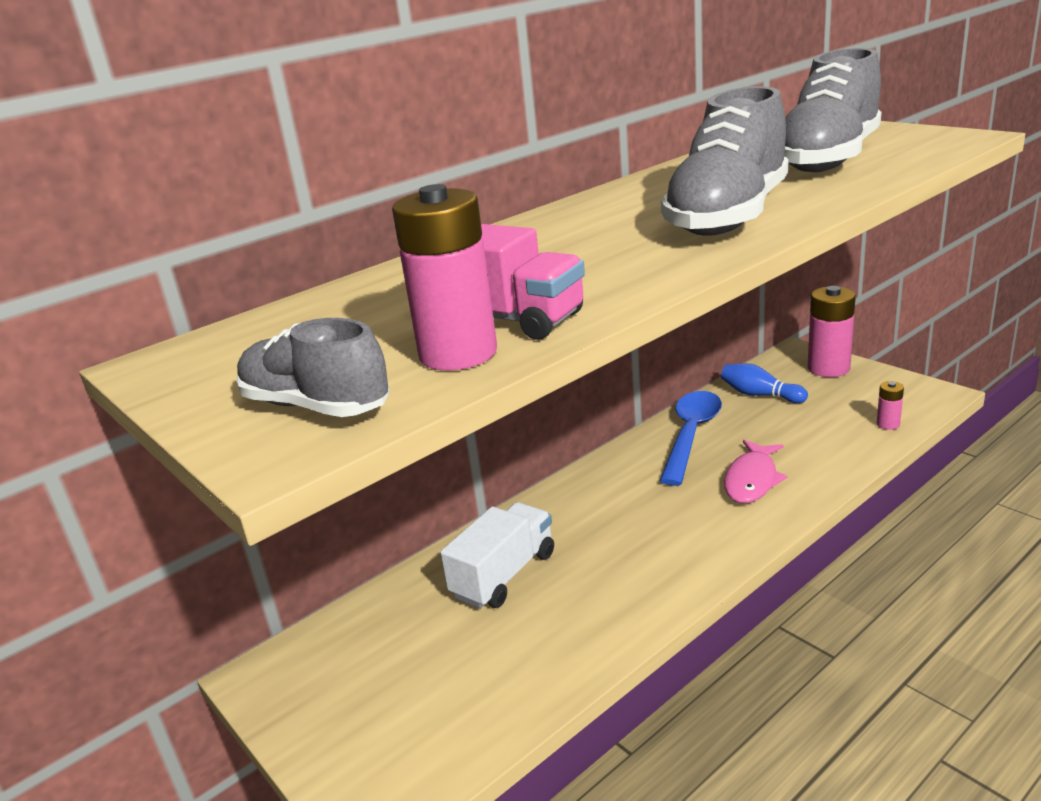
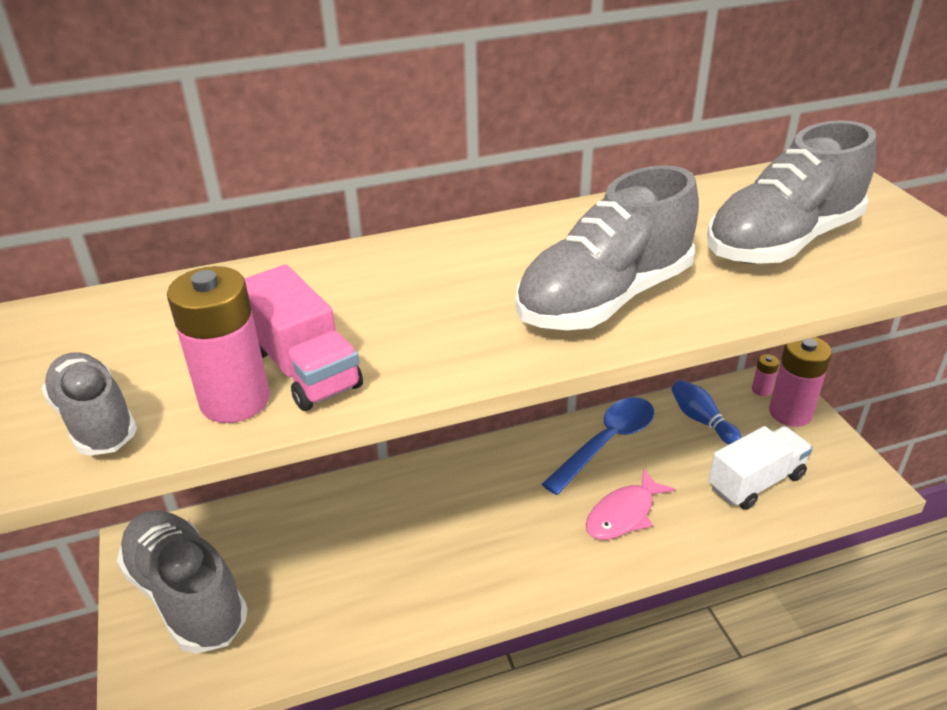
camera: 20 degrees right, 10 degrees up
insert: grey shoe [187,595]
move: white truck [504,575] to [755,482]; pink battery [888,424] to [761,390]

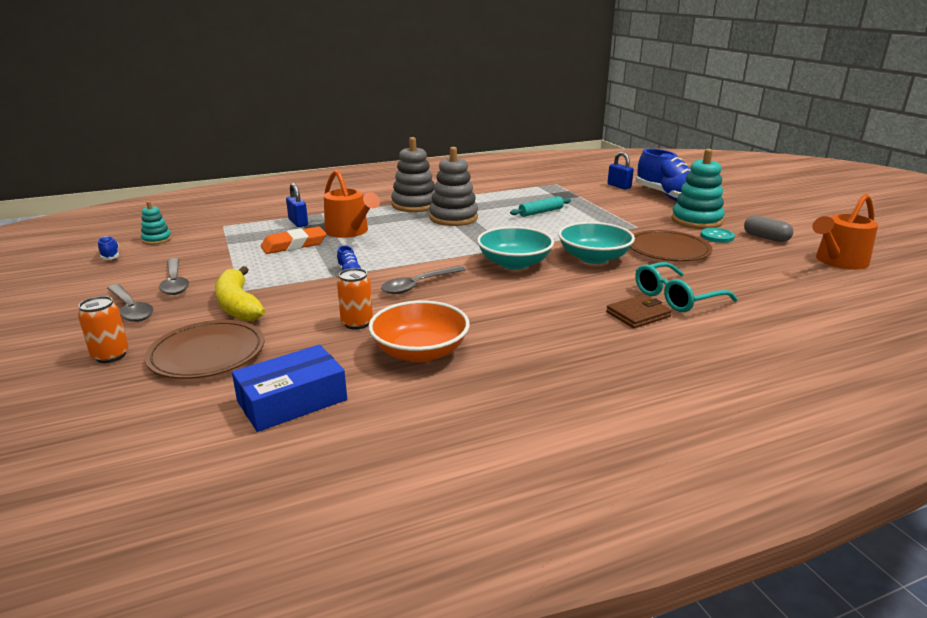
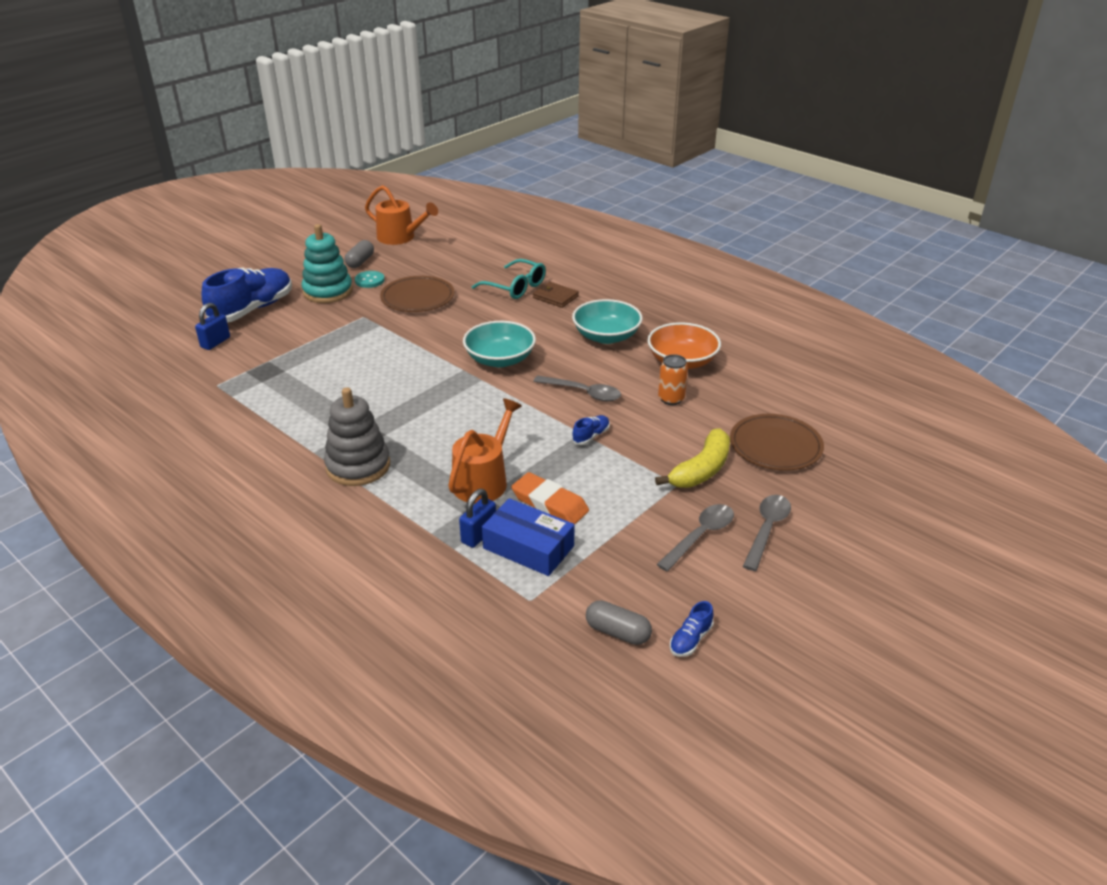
camera: 115 degrees left, 10 degrees up
delete: orange can [111,355]; grey stacking toy [453,218]; turquoise rolling pin [540,212]
move: blue box [292,400] to [528,547]; turquoise bowl [593,258] to [606,336]
replace: turquoise stacking toy [157,239] to grey capsule [617,632]

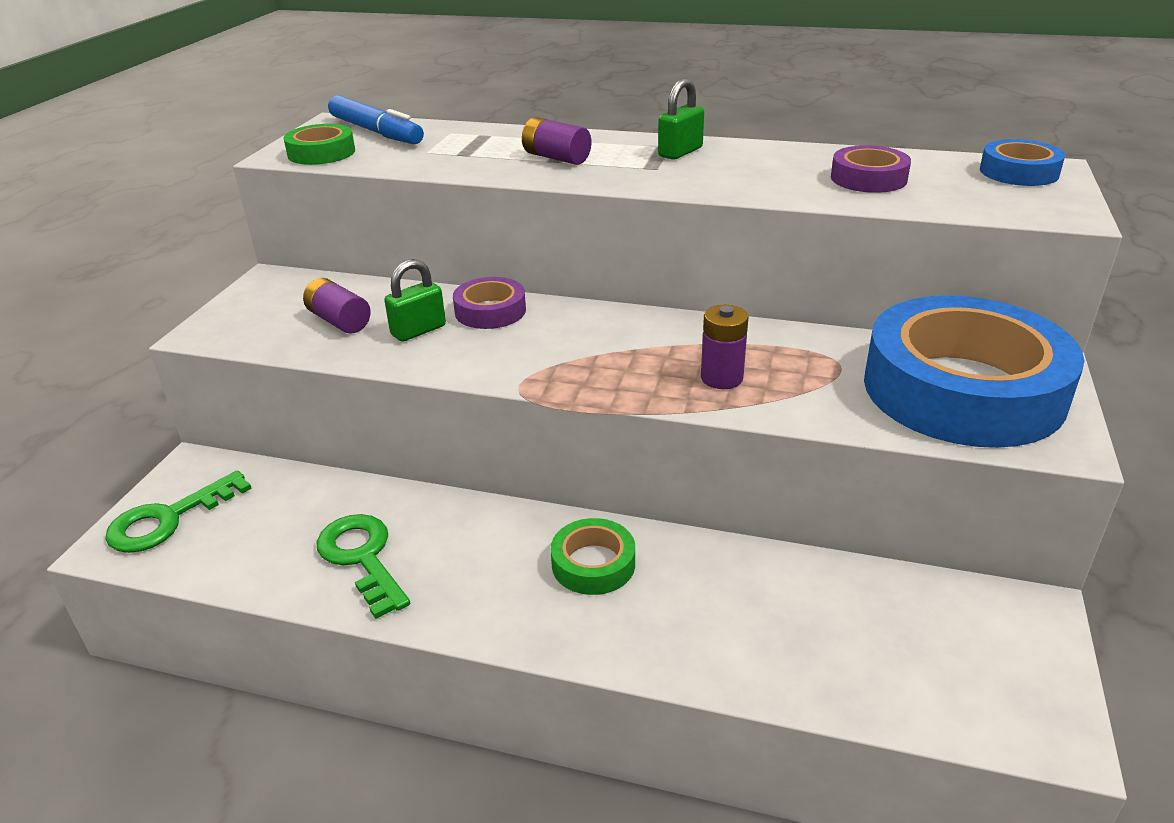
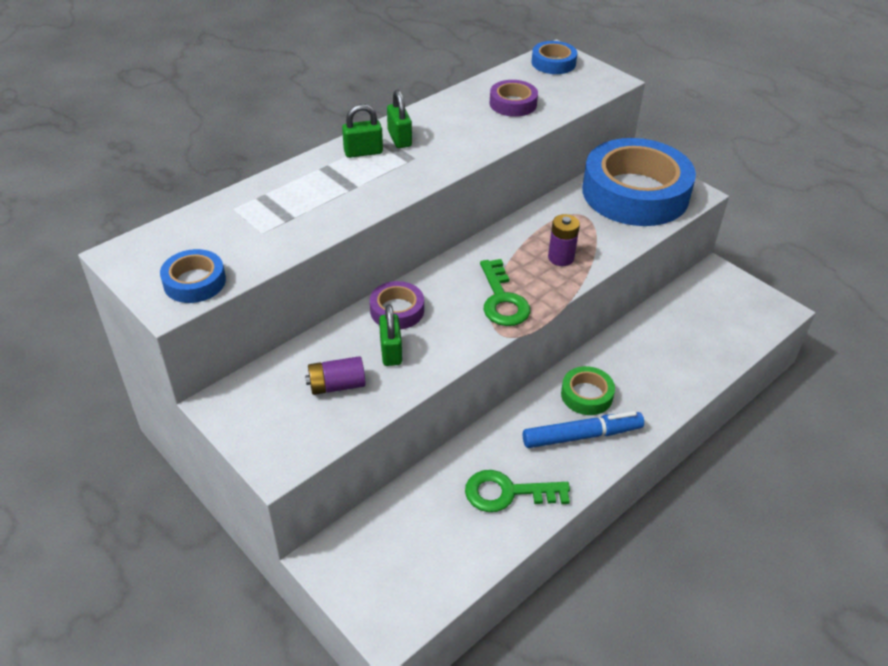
camera: 60 degrees left, 10 degrees up
delete: purple battery [556,158]
insert: green padlock [363,152]
move: green key [168,519] to [502,300]; blue marker [376,132] to [582,436]
recolor: green tape [321,153] to blue tape [194,282]

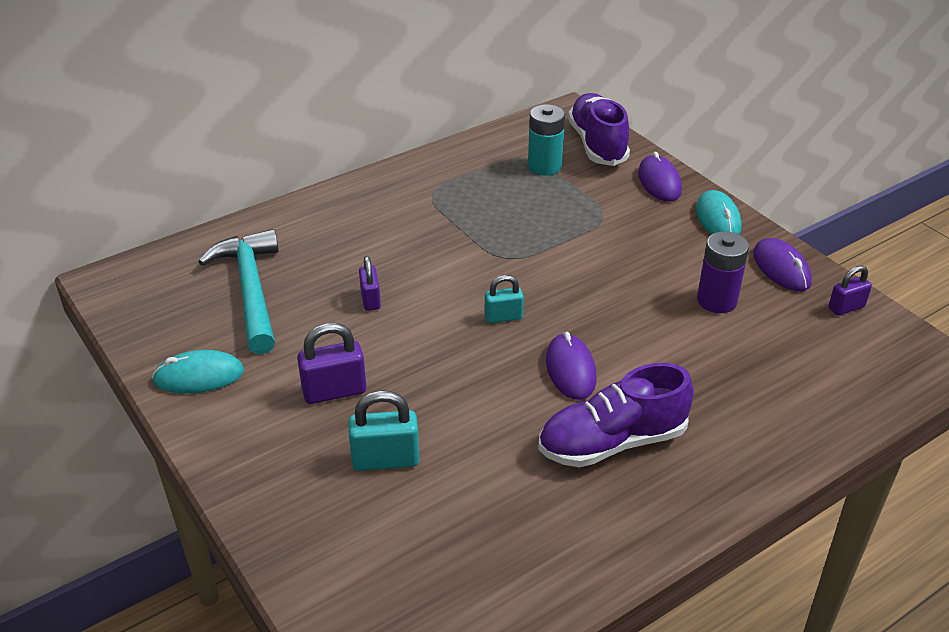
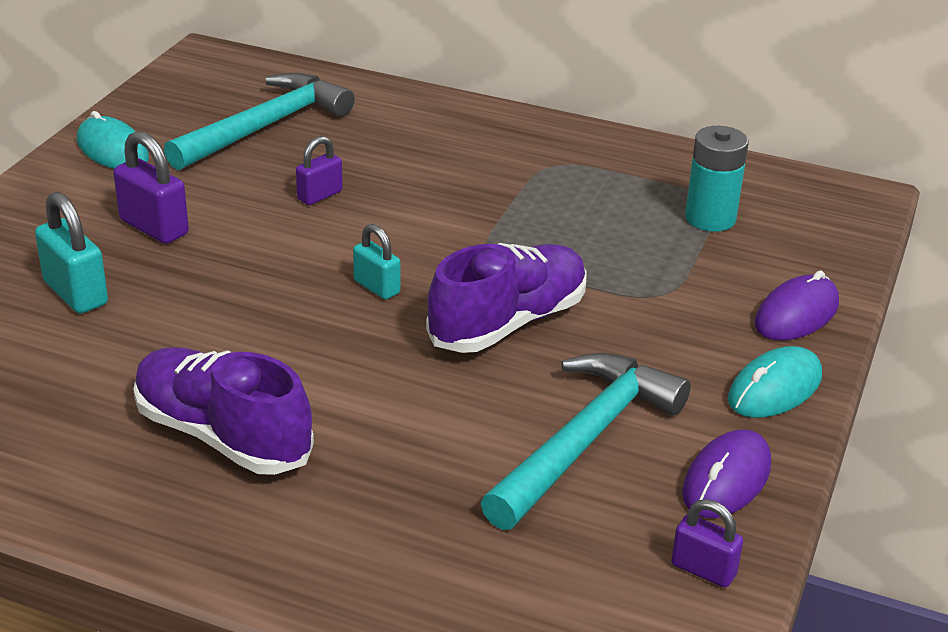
camera: 55 degrees right, 5 degrees down
delete: purple mouse [570,370]
move: purple shoe [597,144] to [508,323]
replace: purple battery [716,300] to turquoise hammer [584,440]

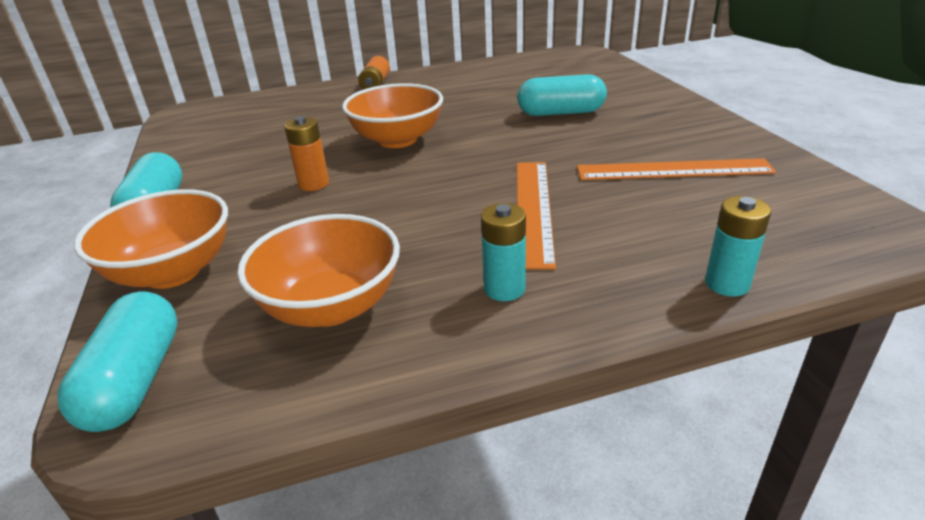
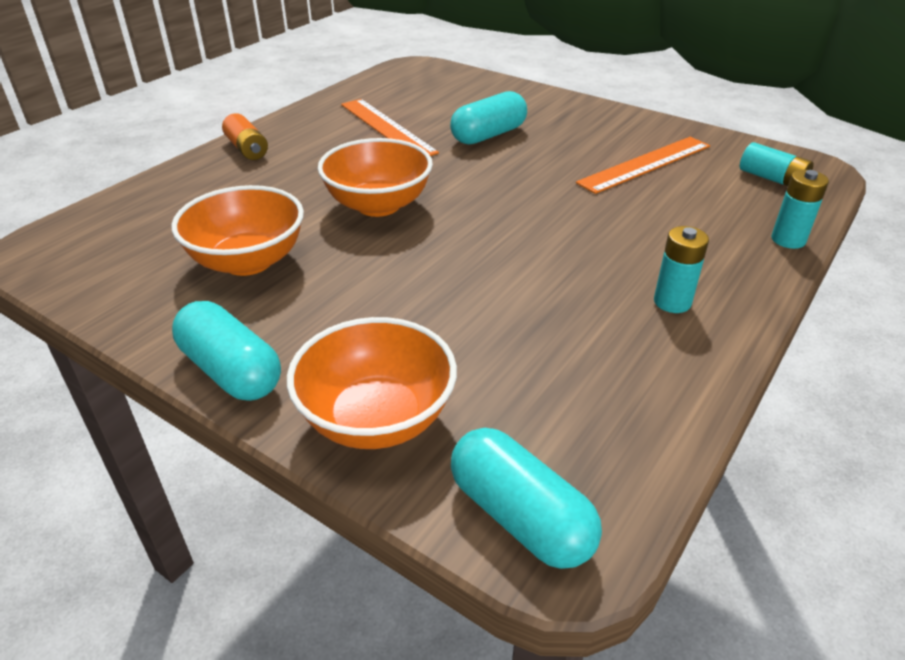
camera: 40 degrees left, 5 degrees up
delete: orange battery [313,184]
insert: turquoise battery [772,179]
move: orange bowl [331,306] to [248,261]; orange ruler [533,209] to [387,128]

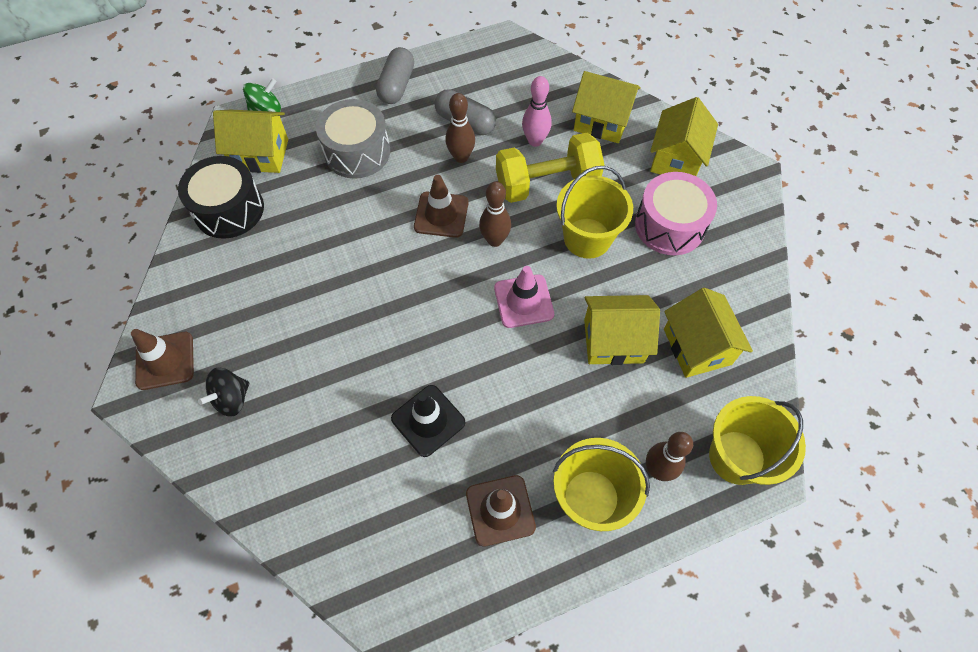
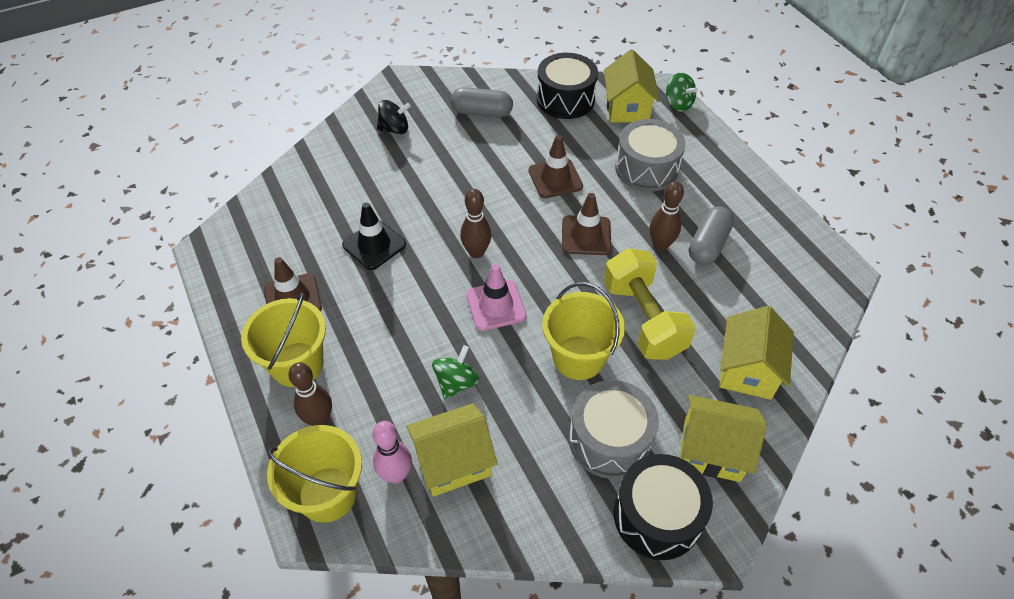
camera: 85 degrees right, 10 degrees down
insert: black drum [657,516]
move: pink bowling pin [535,141] to [396,475]; grey capsule [397,85] to [482,112]; brown bowling pin [495,240] to [476,252]; brown traffic cone [165,360] to [555,178]
replace: yellow house [613,341] to green spinning top [456,382]
recolor: pink drum [669,225] to grey drum [609,440]
rotate: black spinning top [232,399] = [394,129] 135 degrees clockwise

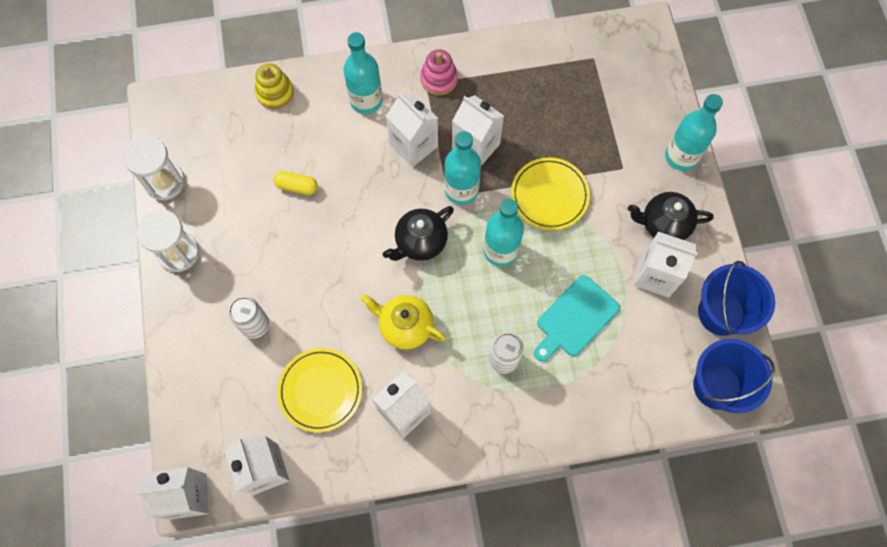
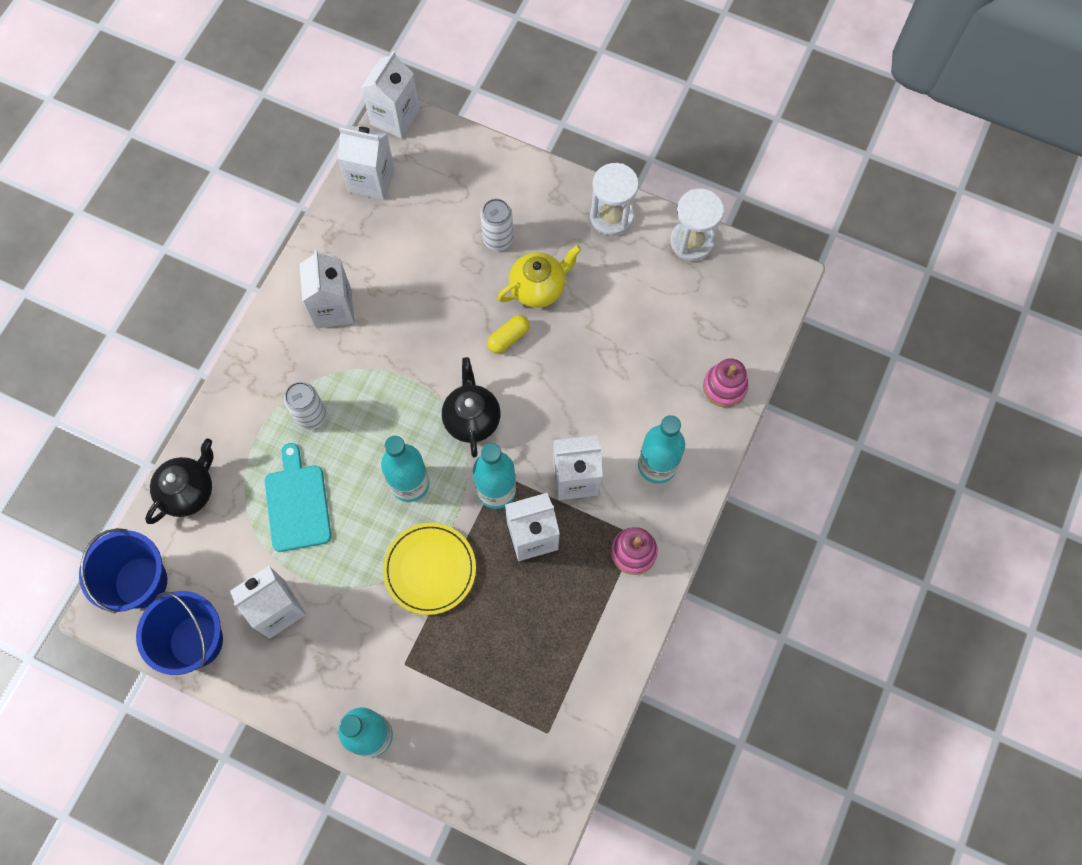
camera: 125 degrees right, 0 degrees up
delete: yellow plate [320,390]
move: black teapot [663,224] to [188,491]; yellow capsule [297,186] to [508,338]; yellow teapot [405,326] to [538,288]
recolor: yellow stacking toy [275,93] to pink stacking toy [724,387]

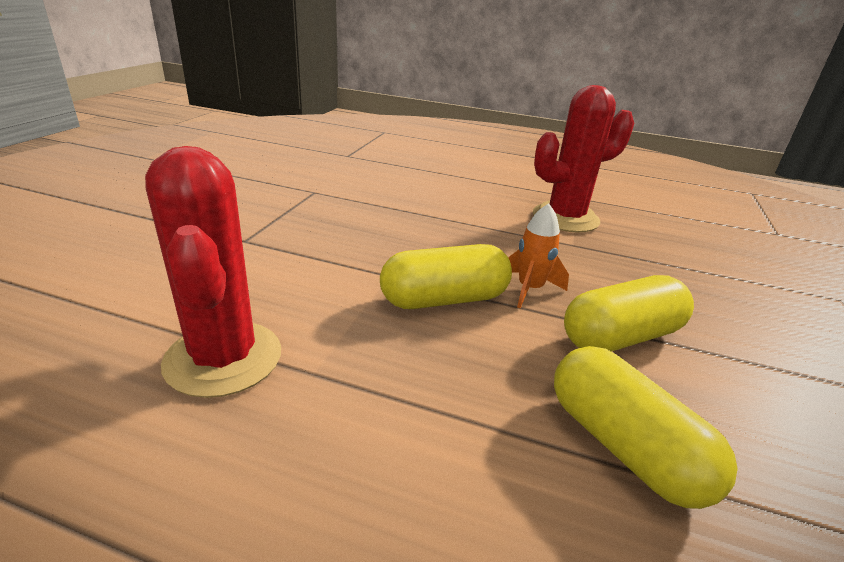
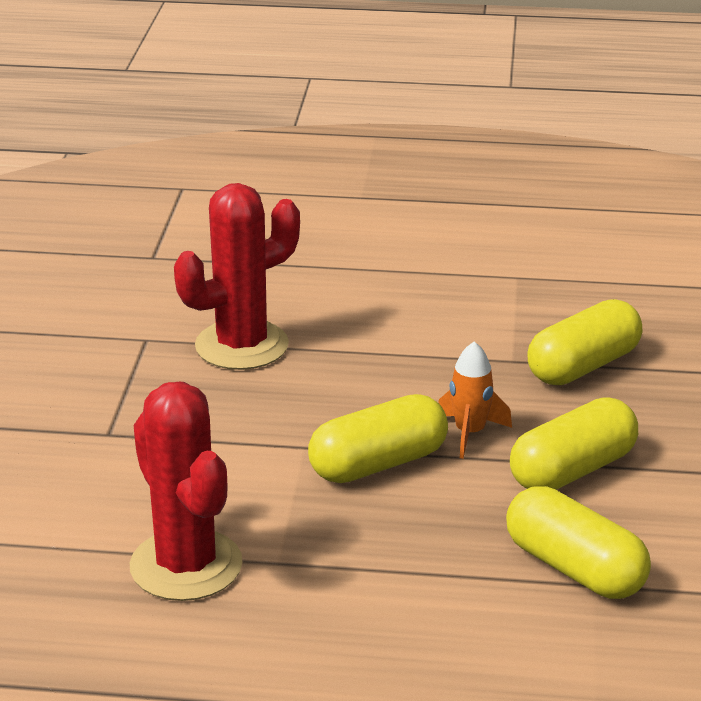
camera: 10 degrees left, 0 degrees up
insert: yellow capsule [583,366]
move: red cactus [565,218] to [241,345]

